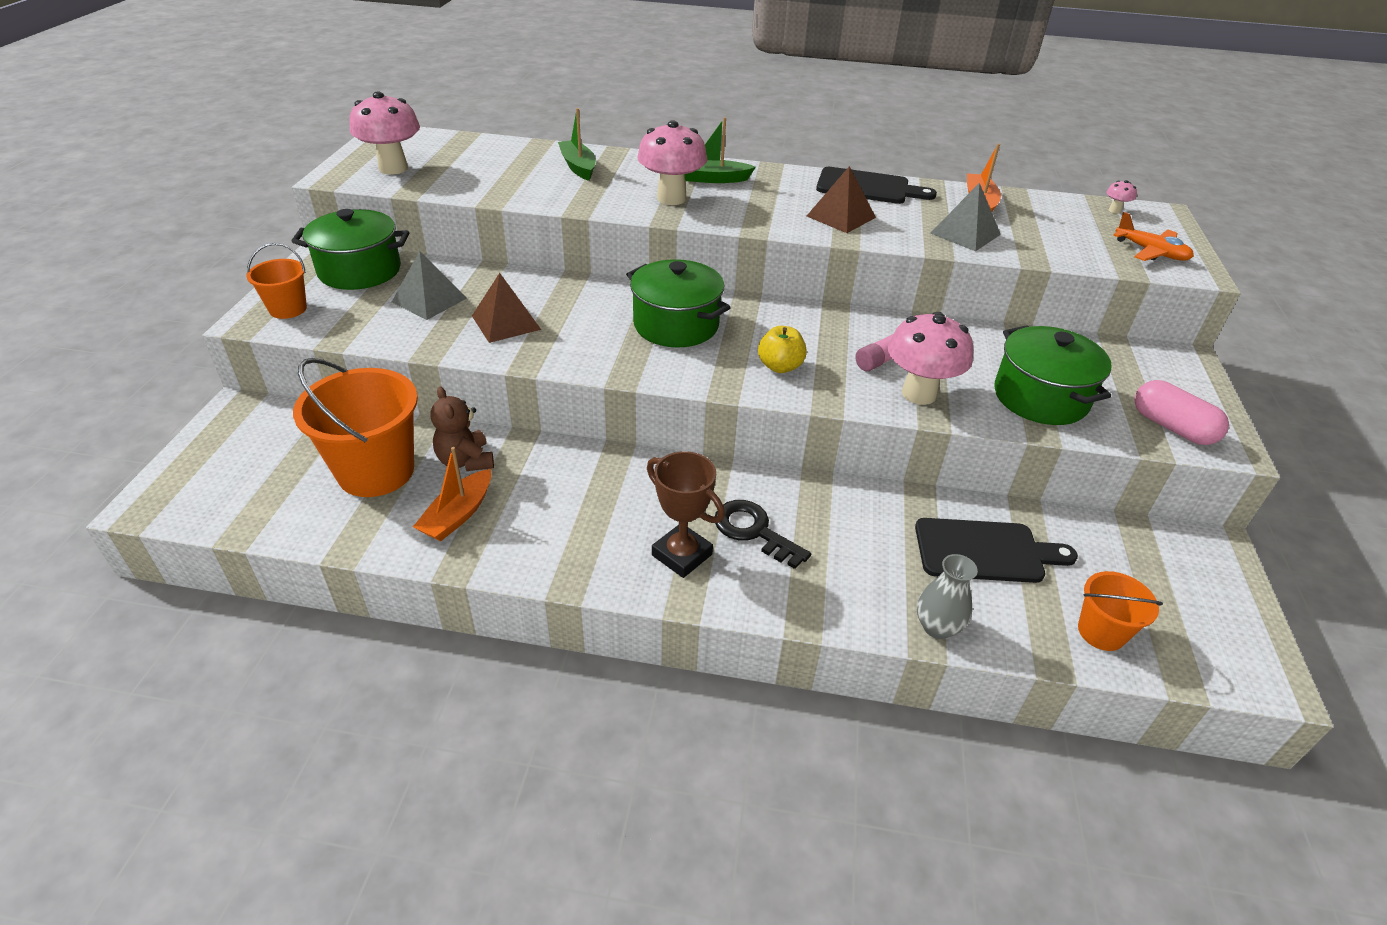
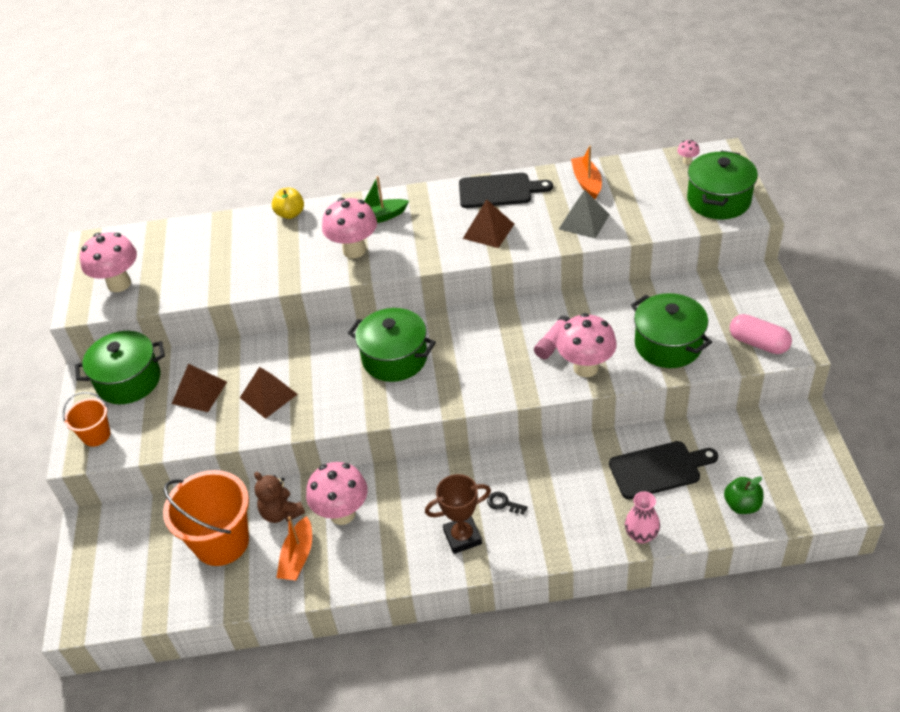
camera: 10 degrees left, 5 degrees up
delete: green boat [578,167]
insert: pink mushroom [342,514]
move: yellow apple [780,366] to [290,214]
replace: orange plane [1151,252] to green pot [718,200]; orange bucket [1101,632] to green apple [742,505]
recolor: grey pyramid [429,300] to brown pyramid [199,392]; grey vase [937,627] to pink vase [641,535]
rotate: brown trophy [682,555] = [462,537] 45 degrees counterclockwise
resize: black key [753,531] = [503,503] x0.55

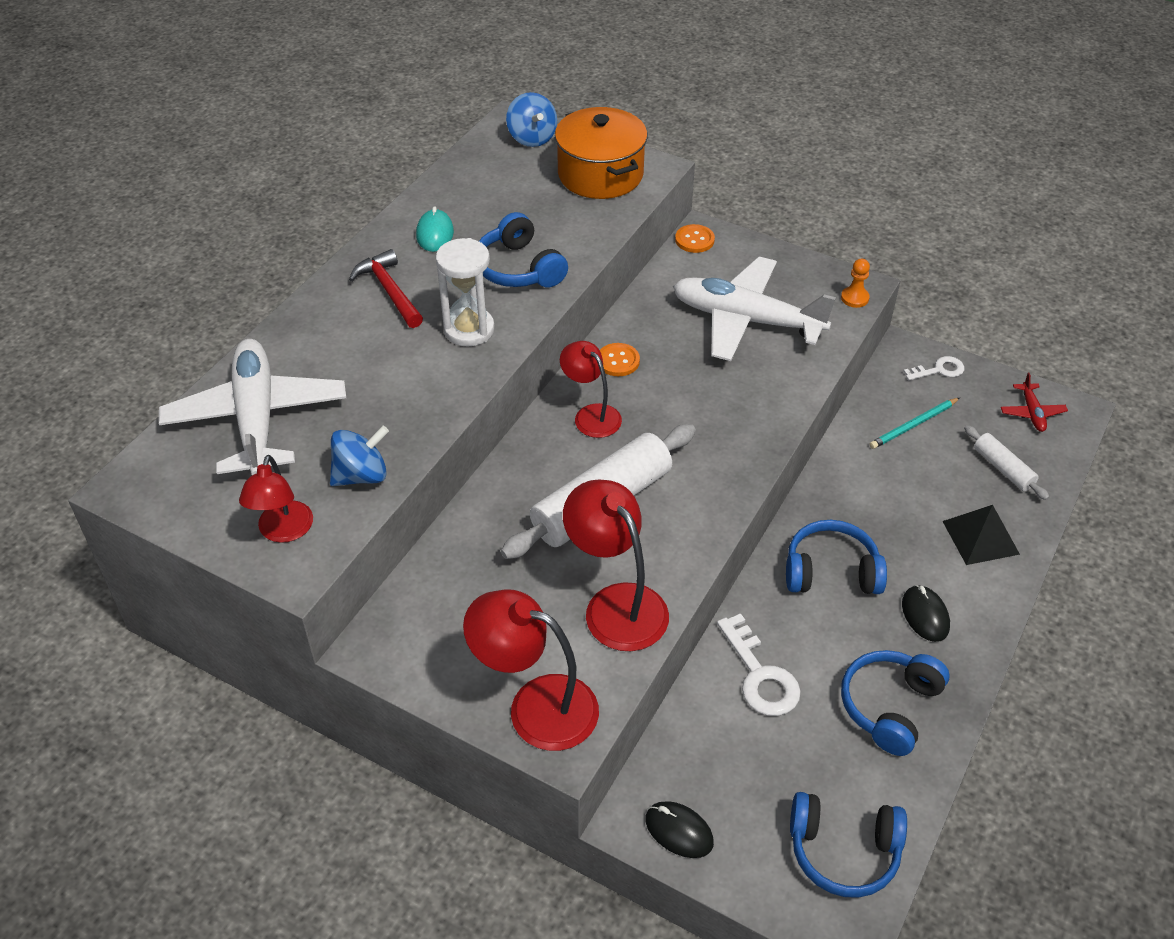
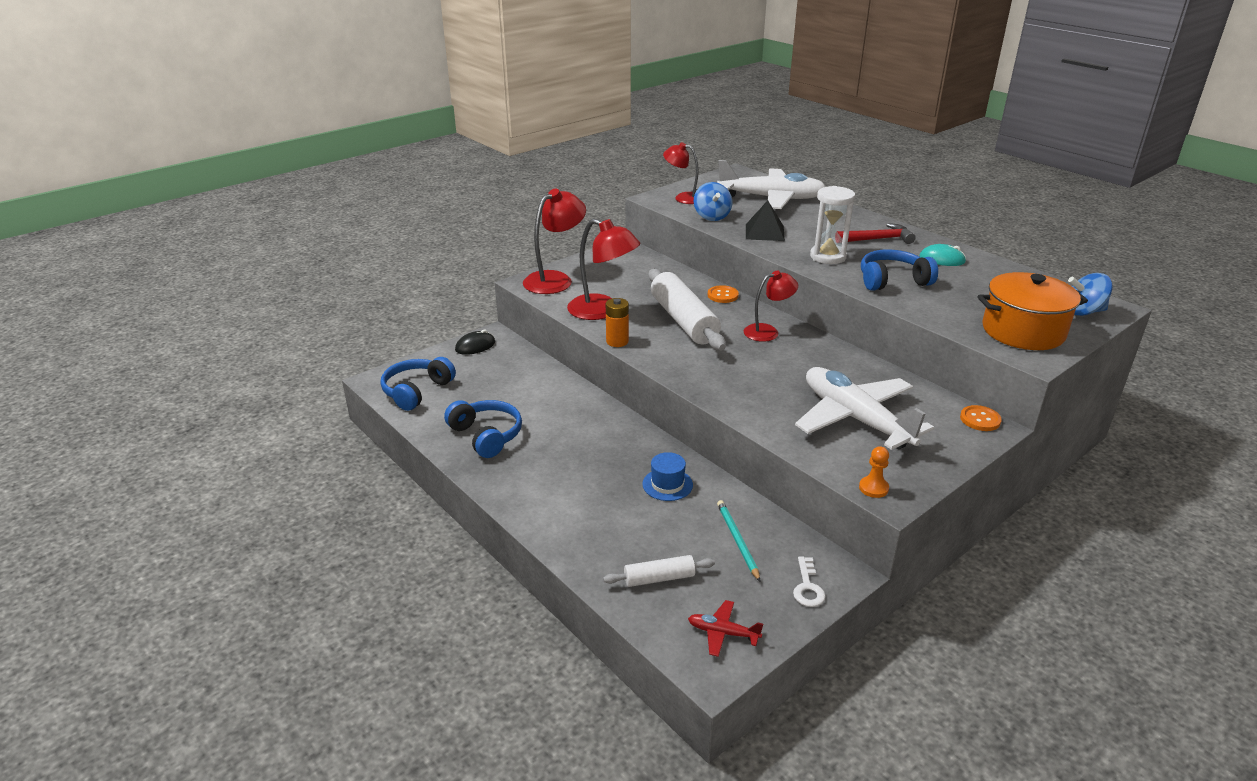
camera: 110 degrees right, 15 degrees down
delete: white key [760,675]; blue headphones [831,571]; black mouse [925,615]
insert: orange battery [617,341]; blue hat [667,484]
move: orange button [618,361] to [722,295]; black pyramid [980,537] to [764,232]
rotate: red lamp [616,604] = [603,311] 45 degrees clockwise; white plane [746,320] = [855,419] 75 degrees counterclockwise

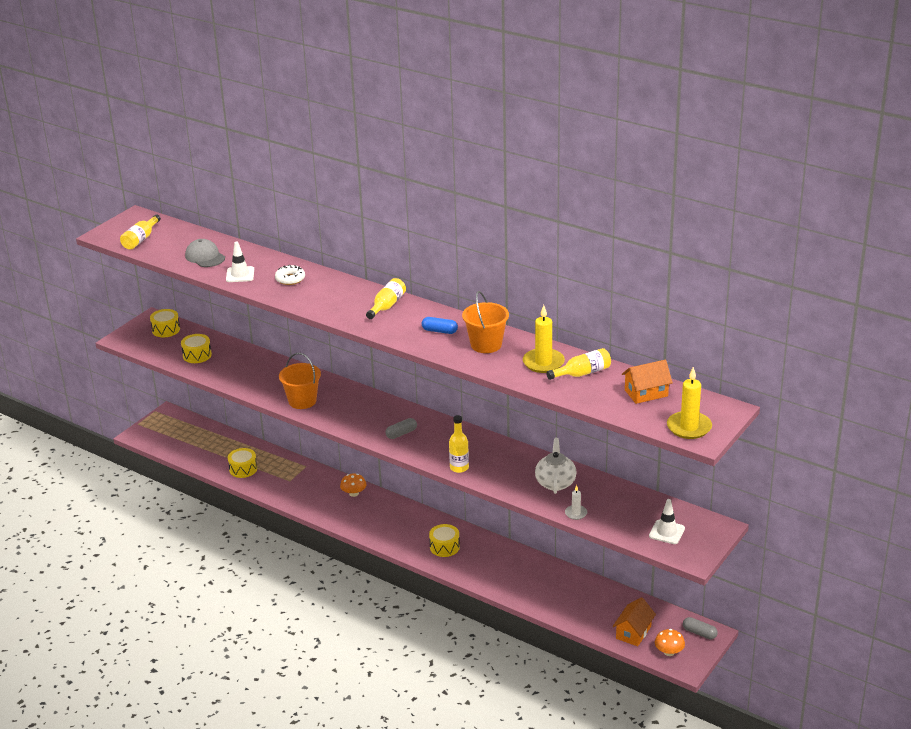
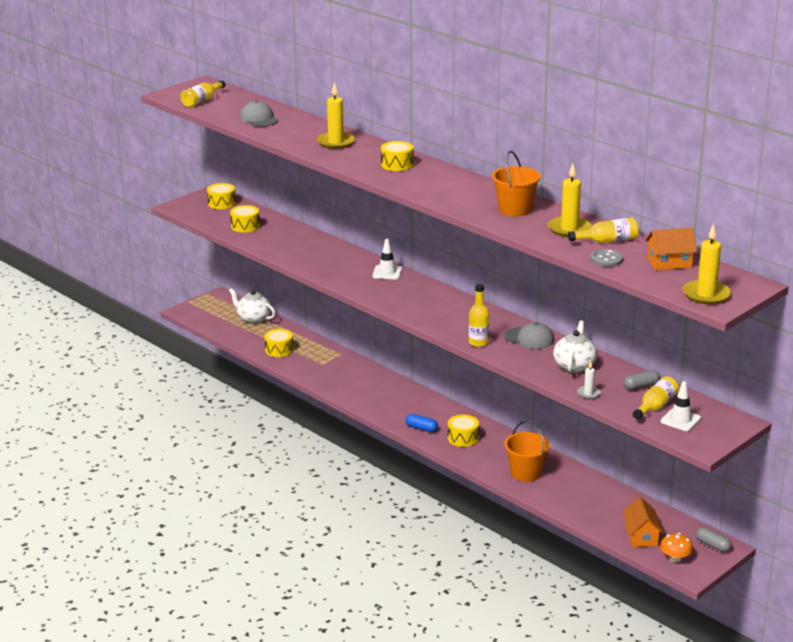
camera: 10 degrees right, 5 degrees down
delete: orange mushroom [354,493]
insert: white teapot [253,319]; yellow drum [397,164]; grey cap [529,338]; grey button [606,259]
move: white traffic cone [240,274] to [387,272]; blue capsule [439,331] to [421,428]; orange bucket [302,401] to [525,473]; grey capsule [401,433] to [641,386]; yellow bottle [387,306] to [655,406]
replace: white donut [290,279] to yellow candle [336,142]
rotate: orange house [633,632] = [641,536] 45 degrees counterclockwise

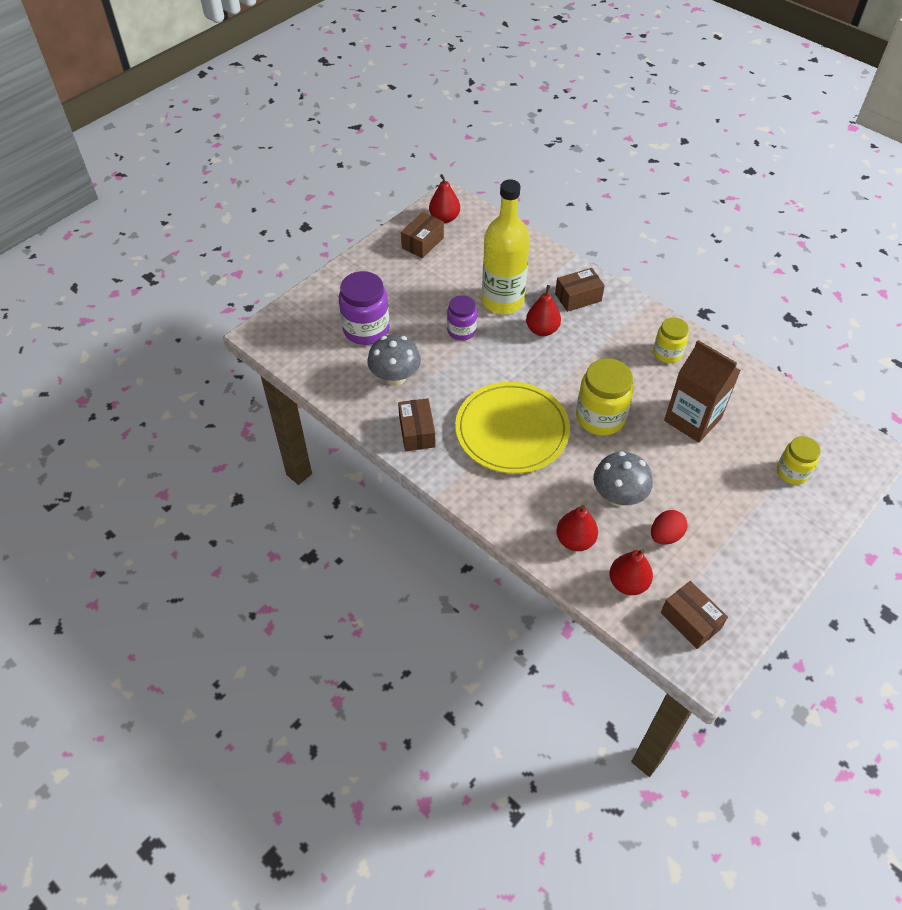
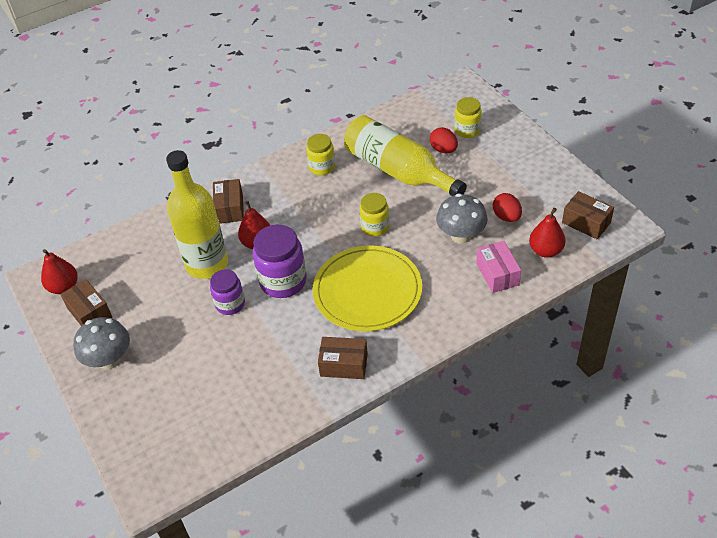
camera: 70 degrees left, 5 degrees down
insert: red egg [443,150]
move: grey mushroom [395,377] to [109,360]; purple jar [366,329] to [283,281]
replace: brown carton [692,419] to yellow bottle [398,171]; red pear [575,540] to pink box [497,274]
rotate: brown box [690,621] = [586,223] 60 degrees clockwise
resize: yellow jar [600,417] = [375,227] x0.62

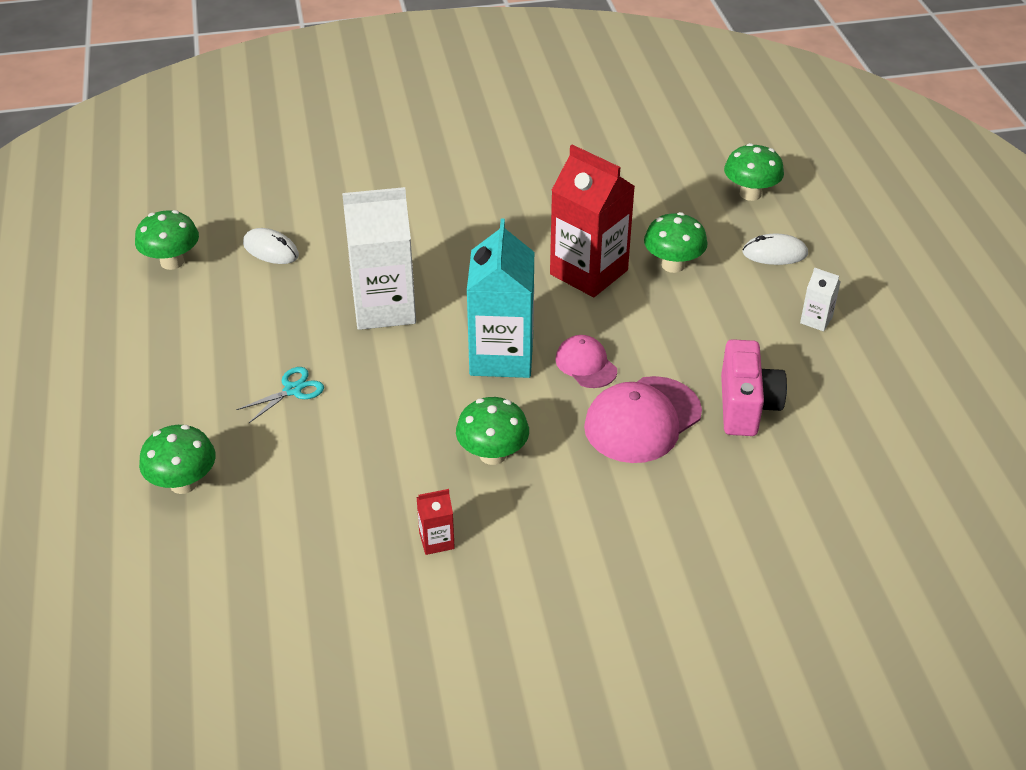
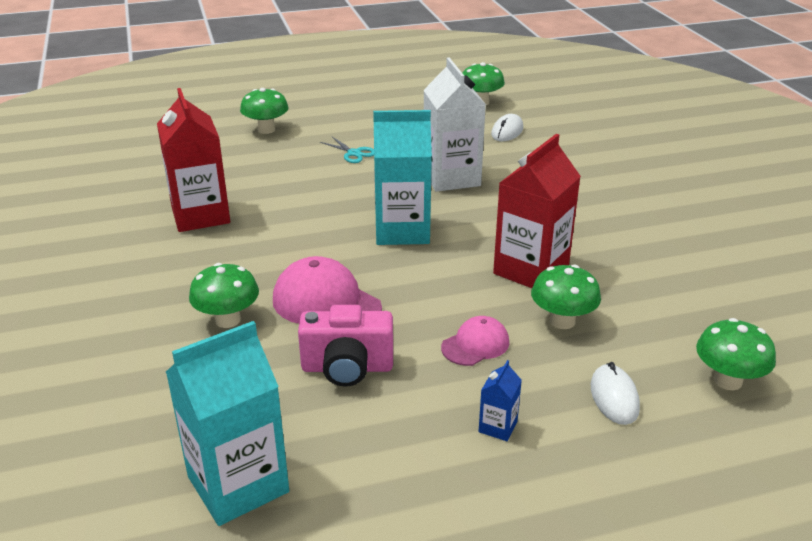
camera: 85 degrees right, 10 degrees down
insert: turquoise carton [238,484]
move: green mushroom [492,454] to [228,320]; pink cap [586,364] to [475,345]
recolor: white carton [816,320] to blue carton [498,427]
resize: red carton [436,540] = [200,215] x2.32

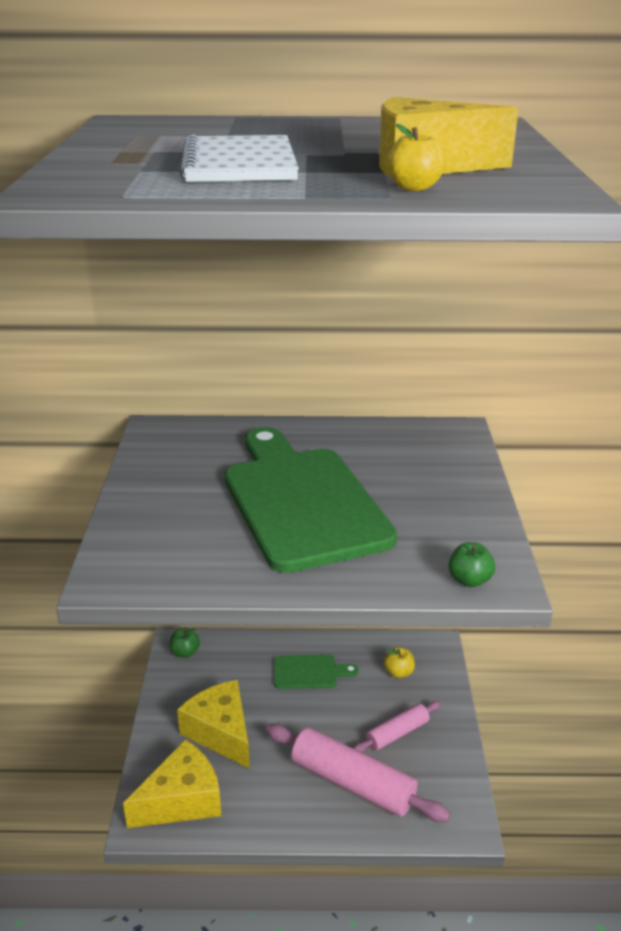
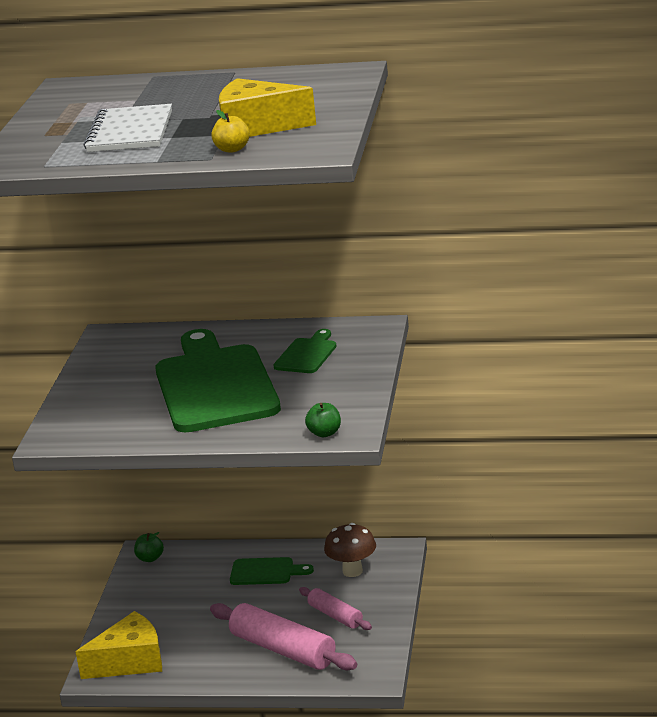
camera: 10 degrees right, 5 degrees down
delete: yellow cheese [221,732]
insert: green cutting board [307,354]
replace: yellow apple [398,672] to brown mushroom [352,571]
rotate: pink rolling pin [397,733] = [335,616] 75 degrees clockwise

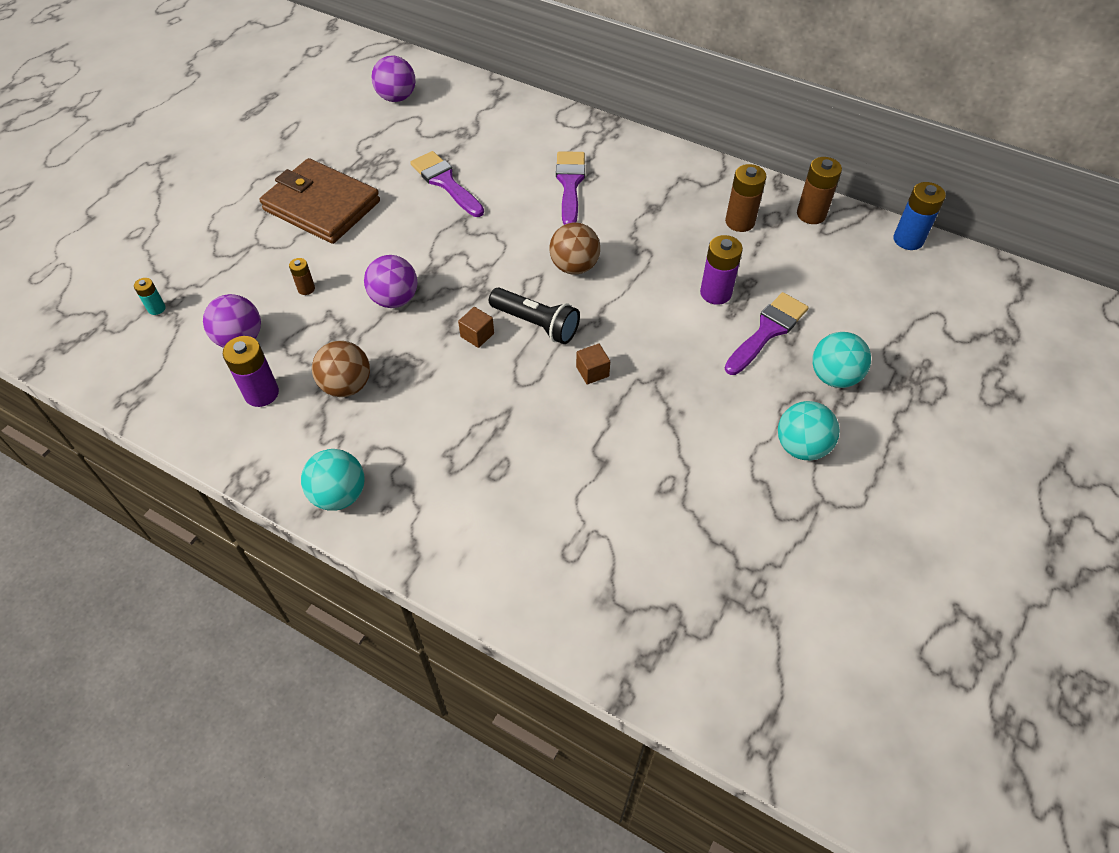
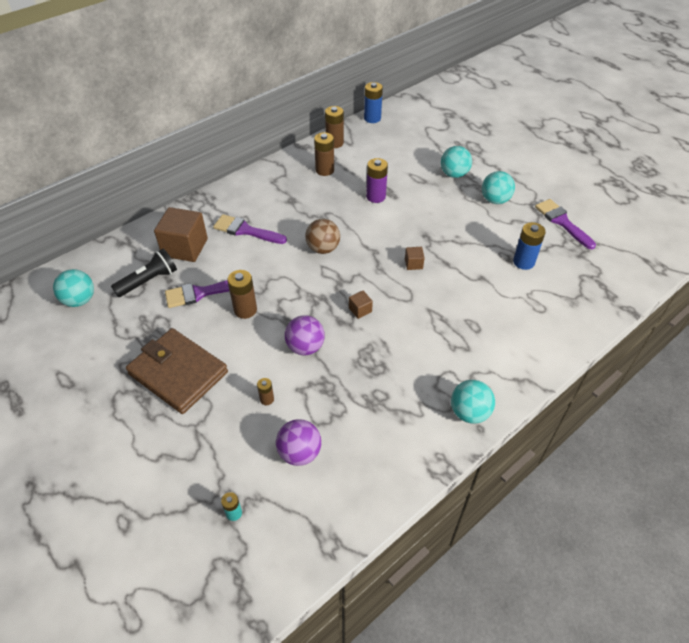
camera: 70 degrees left, 5 degrees down
delete: purple battery [261,393]; brown ball [346,385]
insert: brown cube [185,247]; brown battery [245,310]; blue battery [523,262]
move: black flashlight [536,324] to [149,281]; purple brush [767,331] to [562,222]
recolor: purple ball [396,97] to turquoise ball [79,300]
rotate: brown wallet [322,206] = [178,373] 75 degrees clockwise

